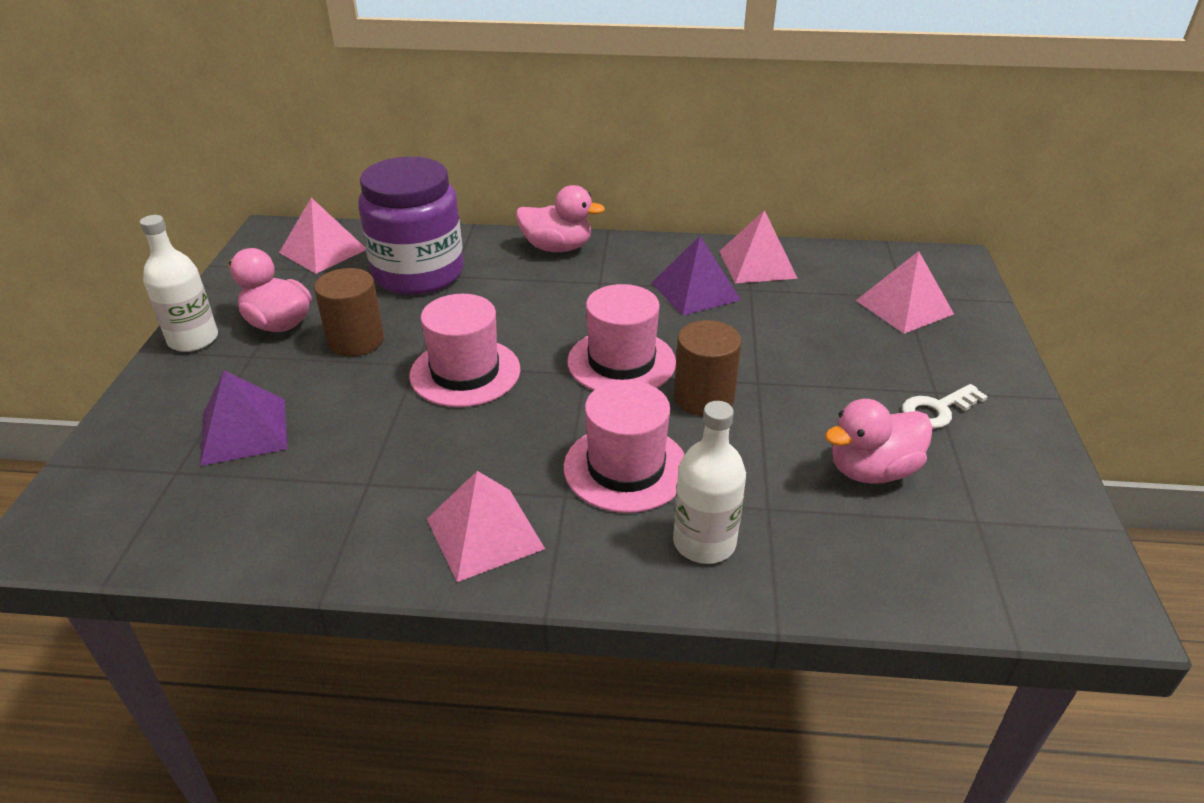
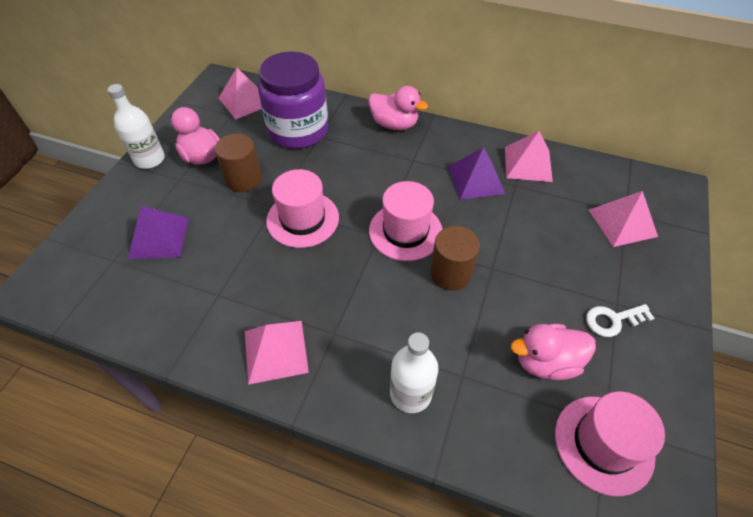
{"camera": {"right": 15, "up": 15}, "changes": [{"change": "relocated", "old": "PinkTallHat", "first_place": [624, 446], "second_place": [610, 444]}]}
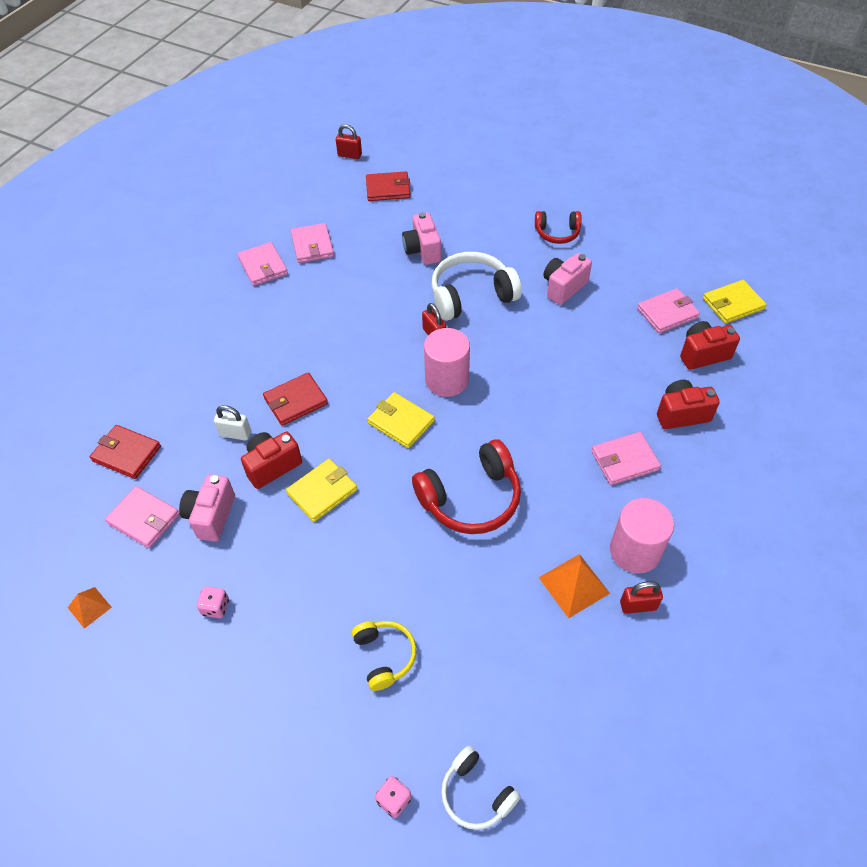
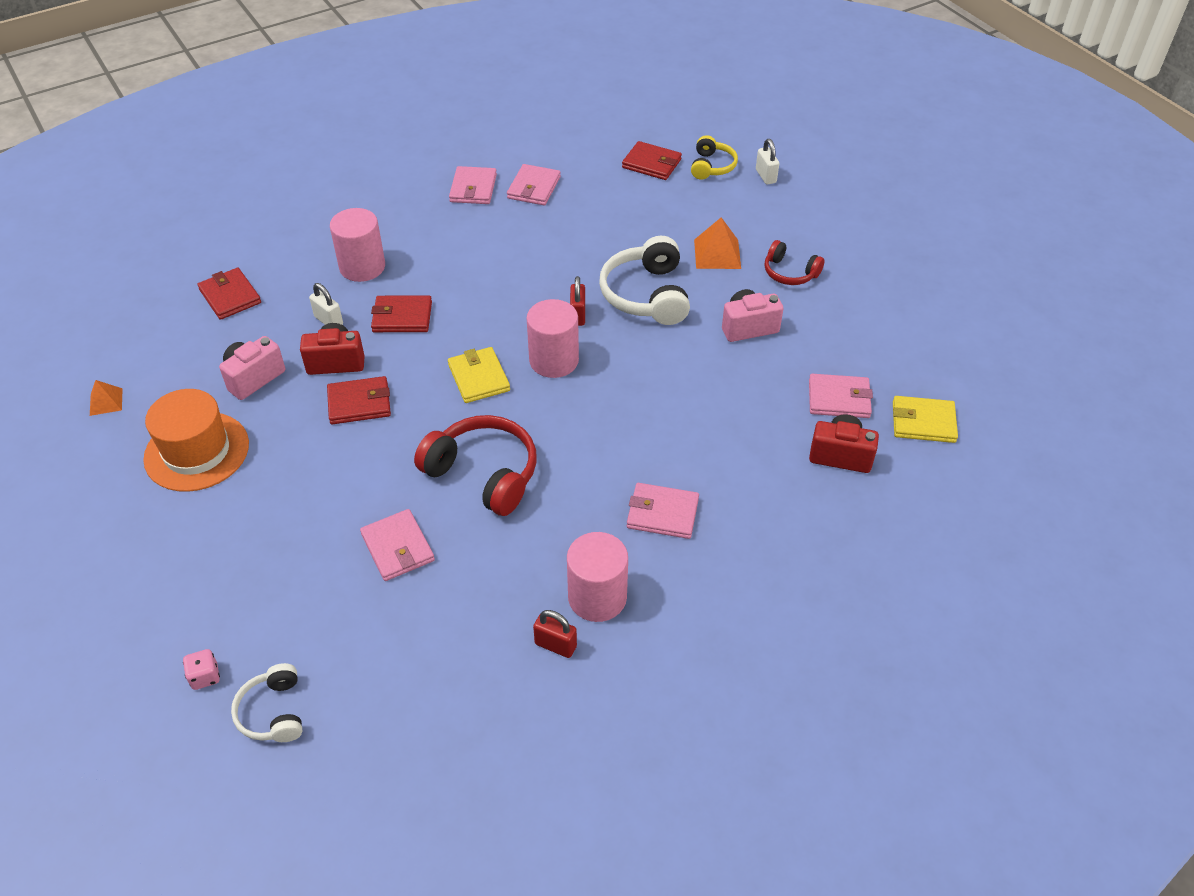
{"camera": {"right": 30, "up": -5}, "changes": [{"change": "missing", "old": "RedSmallLock", "first_place": [349, 141]}, {"change": "missing", "old": "PinkCompactCamera", "first_place": [421, 238]}, {"change": "spun", "old": "PureWhiteHeadphones", "first_place": [477, 286], "second_place": [644, 280], "degrees": -105}, {"change": "missing", "old": "RedCompactCamera", "first_place": [688, 404]}, {"change": "spun", "old": "RedHeadphones", "first_place": [466, 486], "second_place": [475, 465], "degrees": -150}, {"change": "colour", "old": "BrightYellowWallet", "new": "RedWallet", "first_place": [321, 490], "second_place": [359, 400]}, {"change": "relocated", "old": "PinkWallet", "first_place": [142, 517], "second_place": [397, 545]}, {"change": "relocated", "old": "OrangePyramid", "first_place": [574, 586], "second_place": [717, 243]}, {"change": "exchanged", "old": "PinkDie", "new": "OrangeTallHat", "first_place": [213, 602], "second_place": [196, 440]}, {"change": "relocated", "old": "BrightYellowHeadphones", "first_place": [384, 656], "second_place": [714, 157]}, {"change": "appeared", "new": "PureWhiteSmallLock", "second_place": [767, 162]}, {"change": "appeared", "new": "PinkCylinderShape", "second_place": [357, 245]}]}
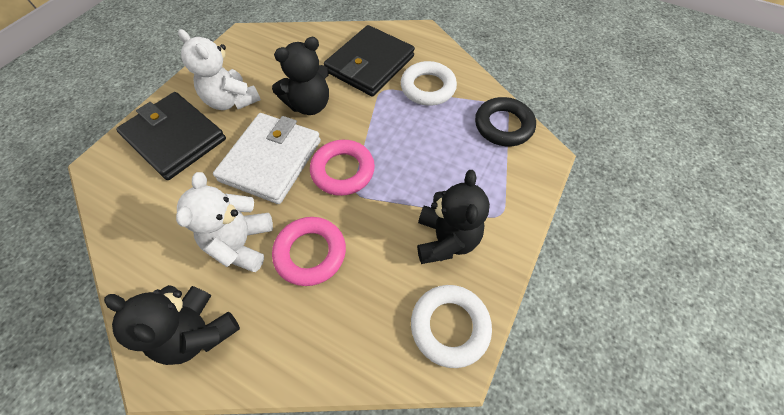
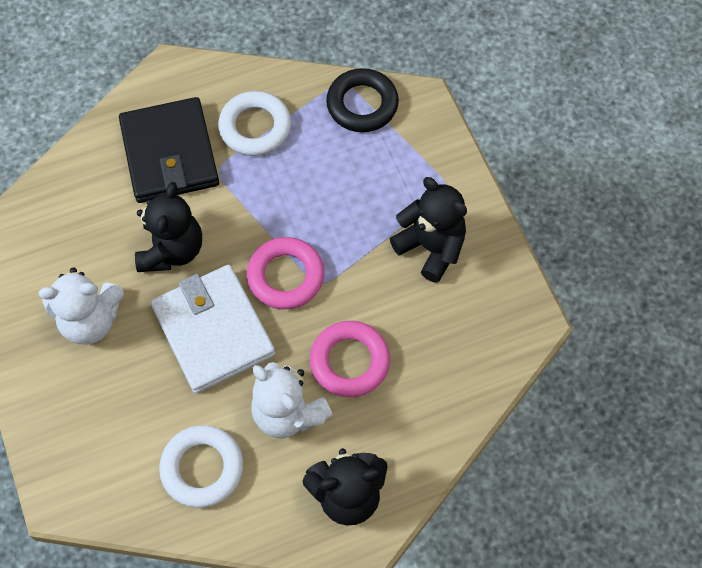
{"camera": {"right": -50, "up": 5}, "changes": [{"change": "missing", "old": "EbonyWallet", "first_place": [171, 136]}, {"change": "relocated", "old": "PureWhiteHoop", "first_place": [451, 326], "second_place": [201, 466]}]}
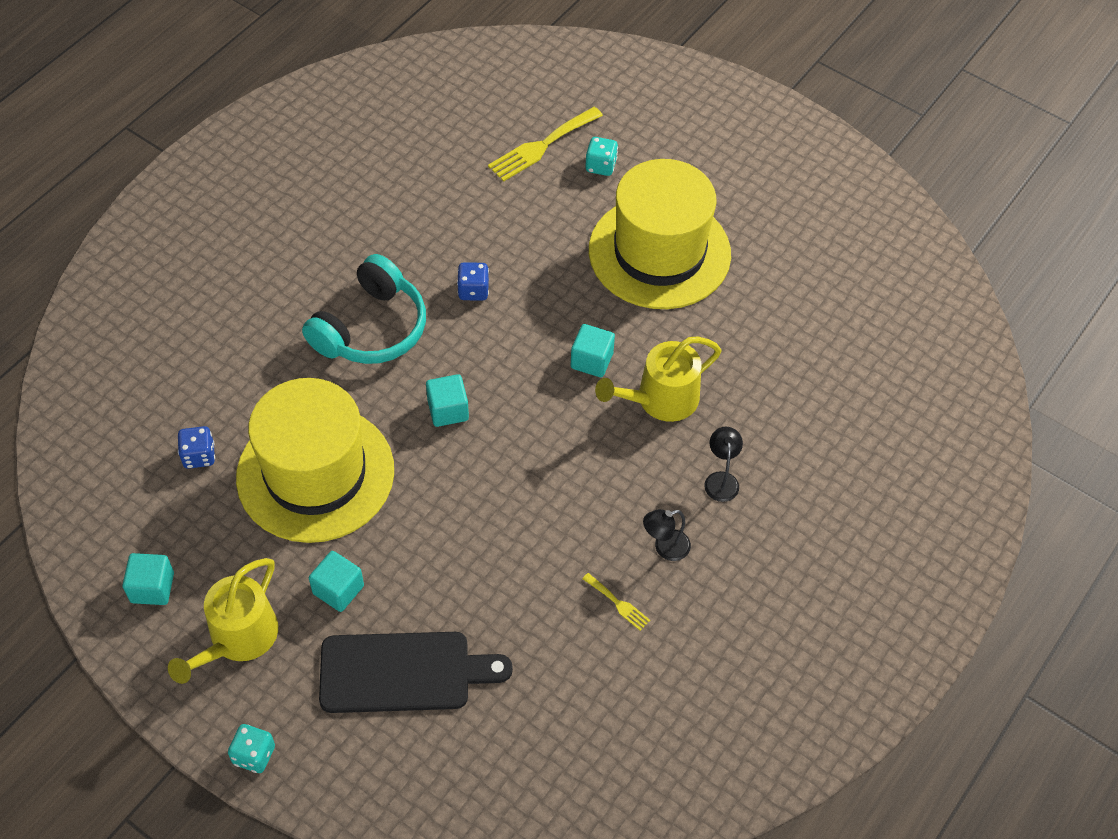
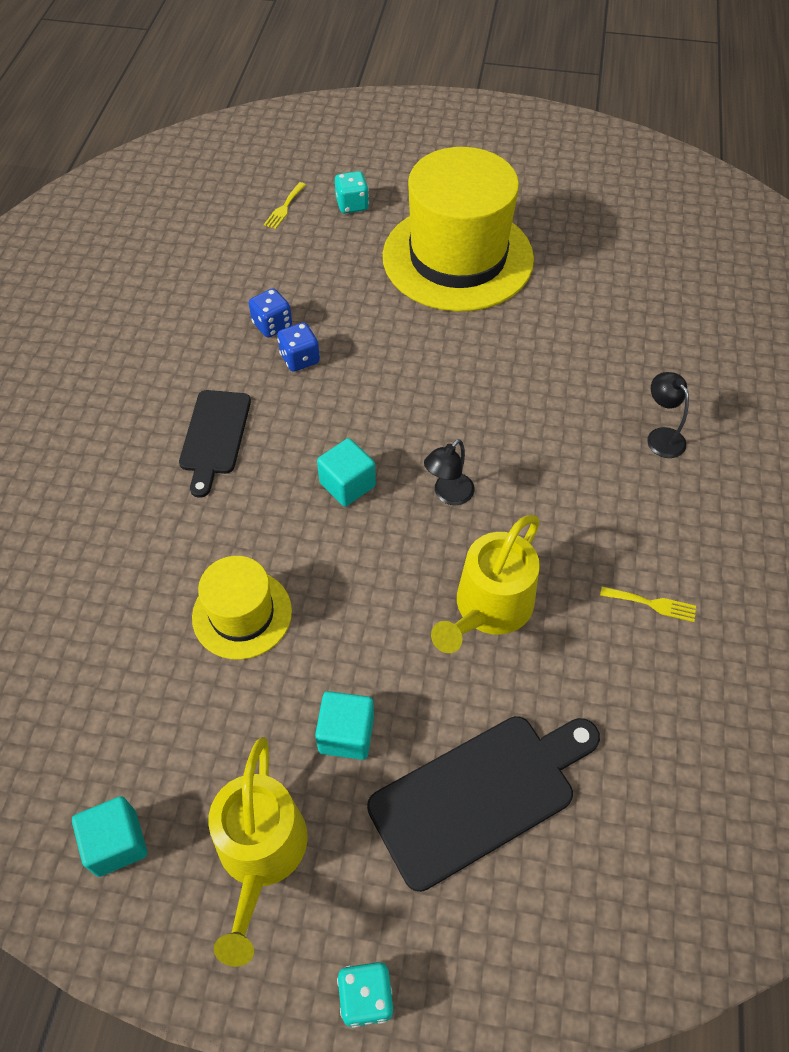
{"camera": {"right": -25, "up": 0}, "changes": [{"change": "size", "old": "BrightYellowFork", "first_place": [545, 144], "second_place": [285, 205], "factor": 0.5}, {"change": "exchanged", "old": "TealHeadphones", "new": "EbonyBreadBoard", "first_place": [364, 309], "second_place": [215, 444]}, {"change": "missing", "old": "TealBlock", "first_place": [593, 350]}, {"change": "relocated", "old": "BrightYellowWateringCan", "first_place": [658, 379], "second_place": [485, 584]}, {"change": "size", "old": "BrightYellowTallHat", "first_place": [315, 460], "second_place": [242, 608], "factor": 0.51}, {"change": "relocated", "old": "RoyalBlueDie", "first_place": [196, 447], "second_place": [270, 312]}, {"change": "relocated", "old": "EbonyDeskLamp", "first_place": [667, 535], "second_place": [449, 472]}]}
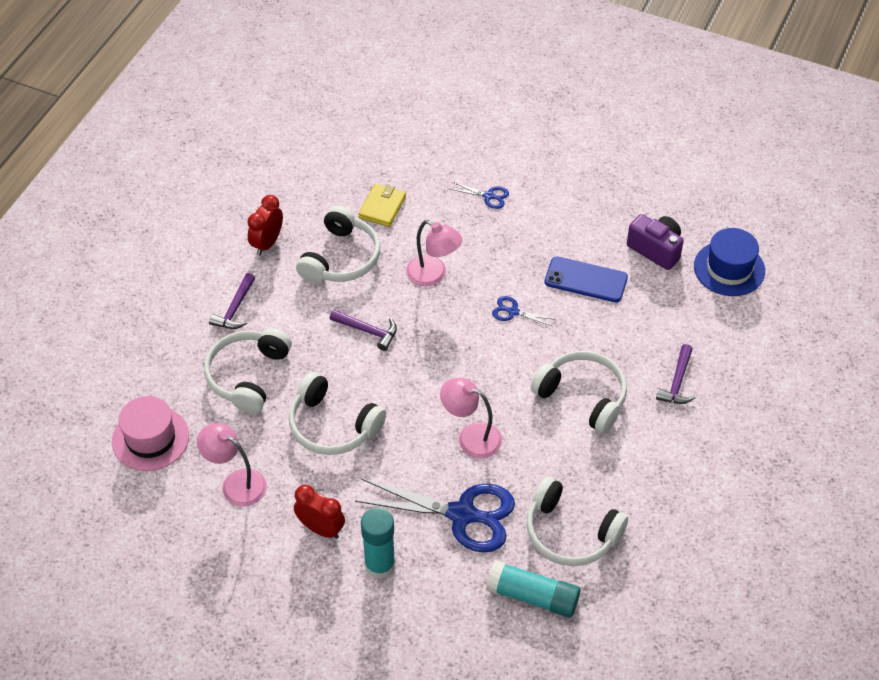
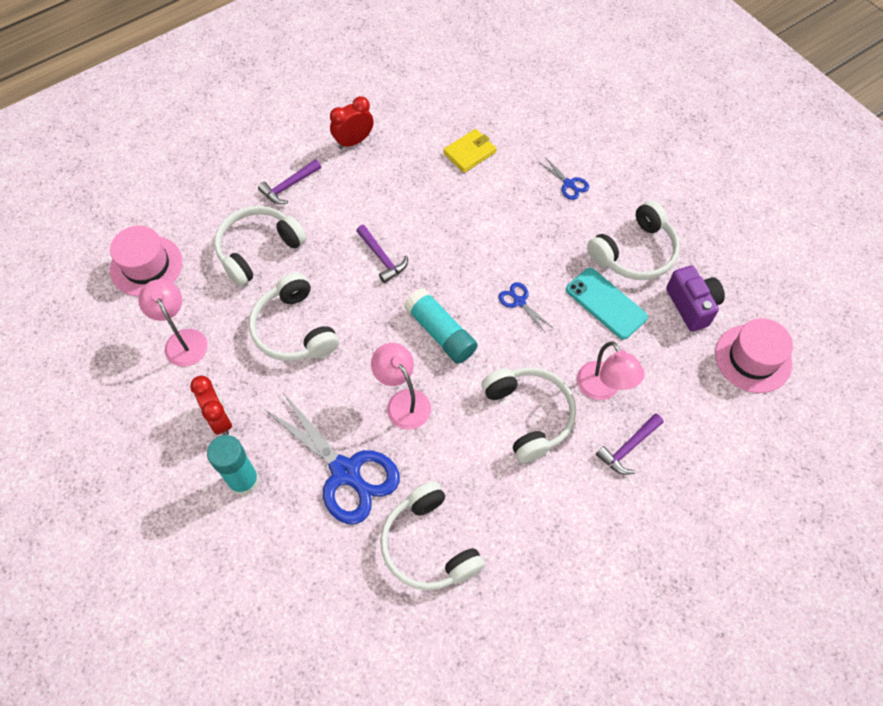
{"camera": {"right": 30, "up": 10}, "changes": [{"change": "relocated", "old": "PureWhiteHeadphones", "first_place": [338, 244], "second_place": [633, 240]}, {"change": "relocated", "old": "PinkDeskLamp", "first_place": [434, 253], "second_place": [611, 371]}, {"change": "colour", "old": "RoyalBlueTallHat", "new": "PinkTallHat", "first_place": [729, 262], "second_place": [754, 355]}, {"change": "colour", "old": "RoyalBluePhone", "new": "TealPhone", "first_place": [586, 279], "second_place": [607, 304]}, {"change": "relocated", "old": "TealGlueStick", "first_place": [533, 589], "second_place": [441, 326]}]}
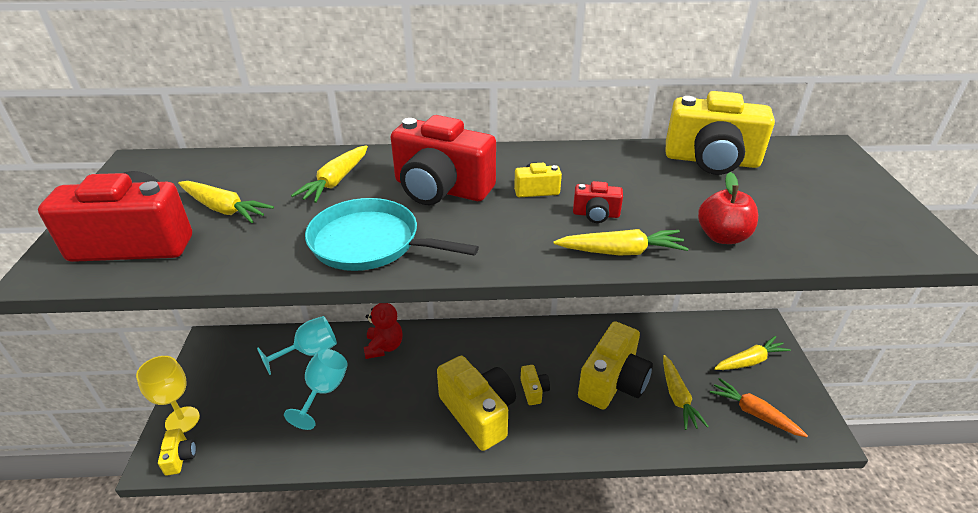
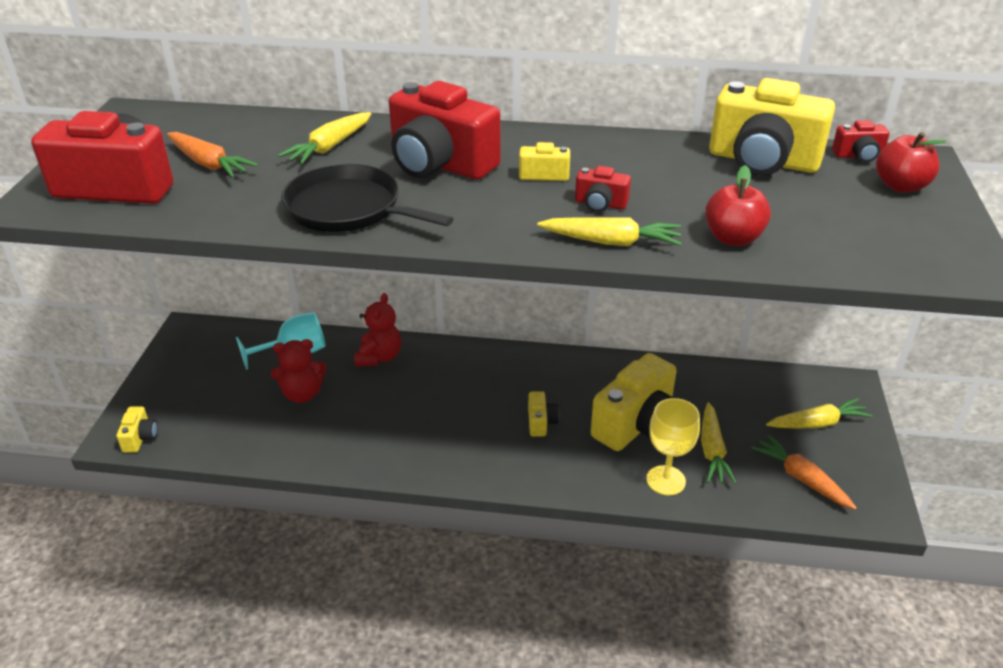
{"camera": {"right": 10, "up": 0}, "changes": [{"change": "colour", "old": "BrightYellowRootVegetable", "new": "OrangeRootVegetable", "first_place": [226, 202], "second_place": [212, 155]}, {"change": "colour", "old": "TealSkillet", "new": "EbonySkillet", "first_place": [392, 234], "second_place": [367, 198]}, {"change": "exchanged", "old": "TealWineGlass", "new": "RedTeddyBear", "first_place": [316, 389], "second_place": [298, 371]}, {"change": "relocated", "old": "BrightYellowWineGlass", "first_place": [168, 394], "second_place": [673, 446]}, {"change": "missing", "old": "BrightYellowCompactCamera", "first_place": [476, 403]}, {"change": "appeared", "new": "RedCompactCamera", "second_place": [861, 141]}, {"change": "appeared", "new": "RedApple", "second_place": [911, 162]}]}
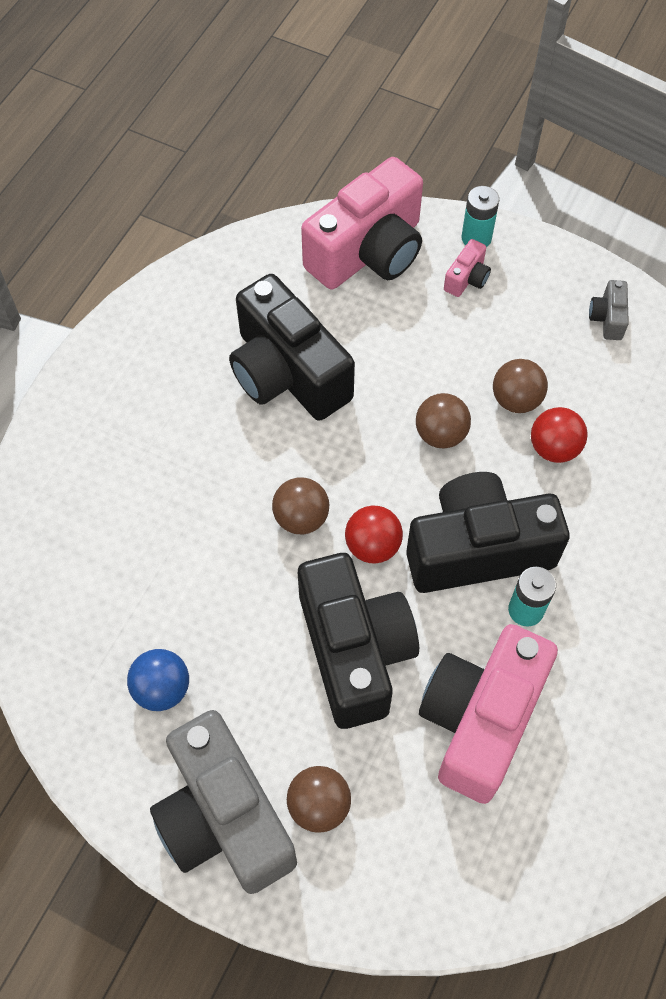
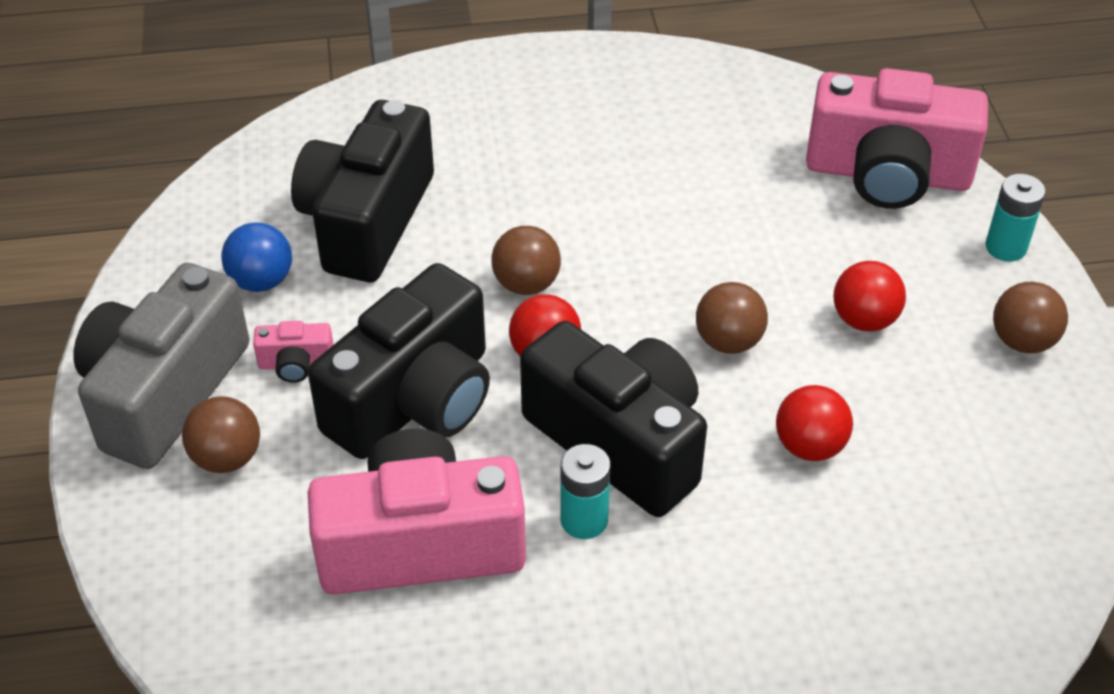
{"camera": {"right": 55, "up": -15}, "changes": [{"change": "relocated", "old": "PinkCompactCamera", "first_place": [467, 268], "second_place": [293, 352]}, {"change": "relocated", "old": "EbonyCompactCamera", "first_place": [292, 347], "second_place": [362, 191]}, {"change": "missing", "old": "GrayCompactCamera", "first_place": [609, 310]}, {"change": "relocated", "old": "RussetPlayBall", "first_place": [520, 386], "second_place": [1030, 317]}, {"change": "appeared", "new": "RedPlayBall", "second_place": [870, 296]}]}
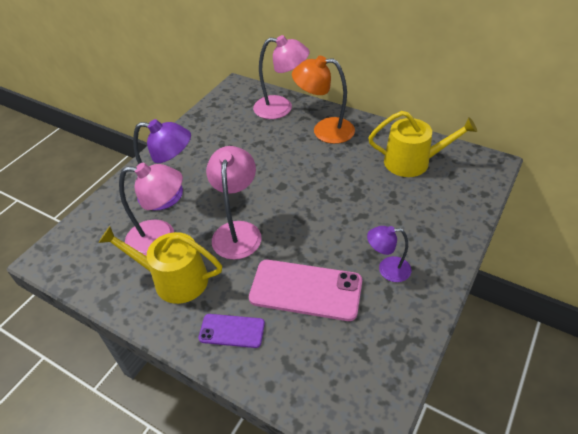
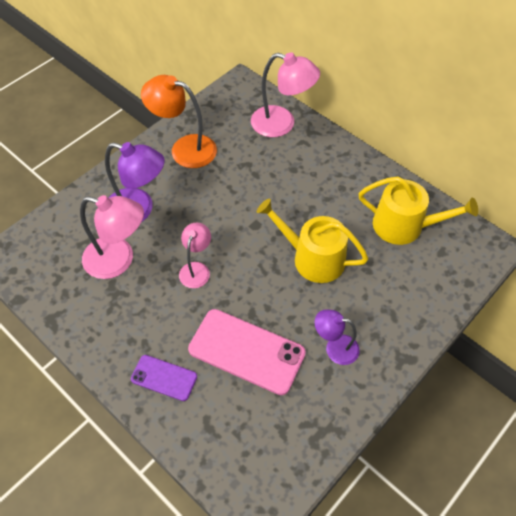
{"camera": {"right": 10, "up": 10}, "changes": [{"change": "relocated", "old": "OrangeDeskLamp", "first_place": [323, 100], "second_place": [179, 121]}, {"change": "size", "old": "PinkDeskLamp", "first_place": [234, 203], "second_place": [195, 255], "factor": 0.6}, {"change": "relocated", "old": "BrightYellowWateringCan", "first_place": [160, 265], "second_place": [312, 241]}]}
